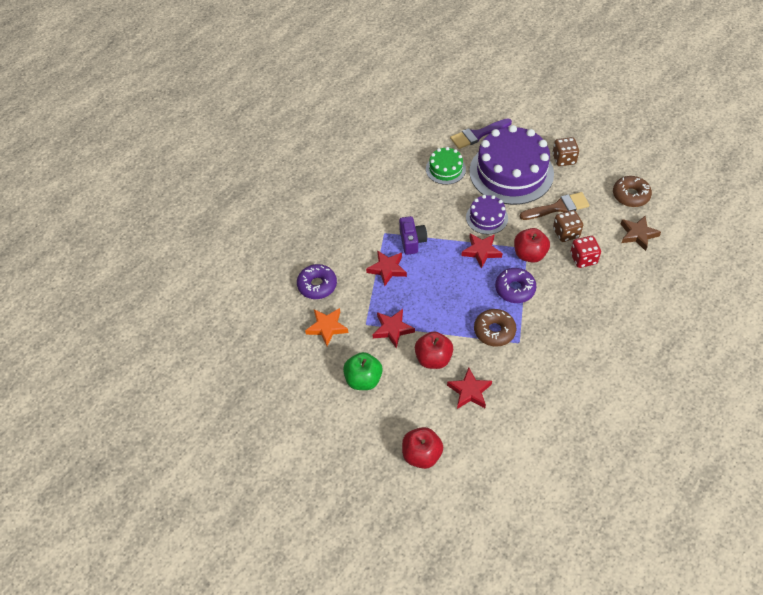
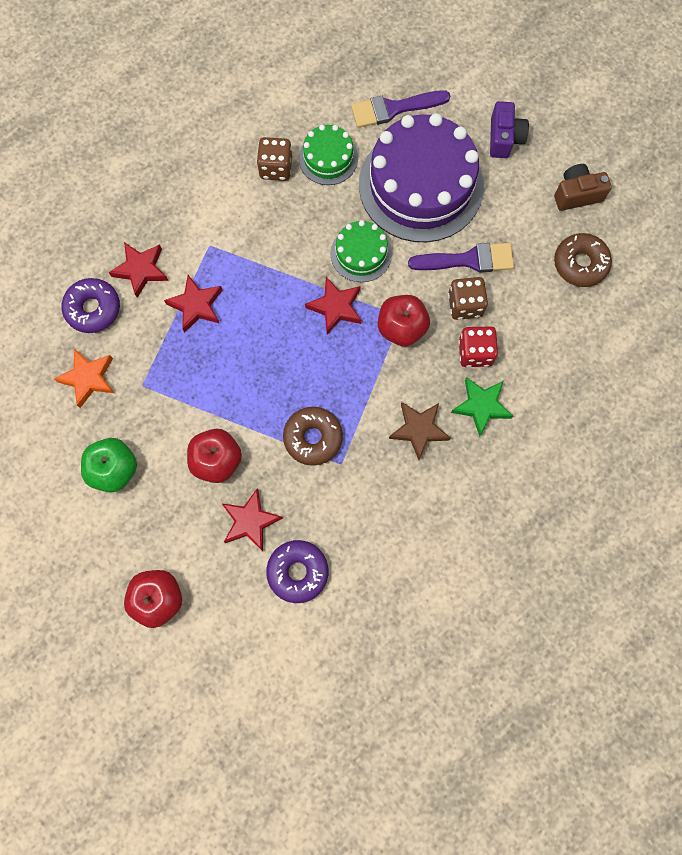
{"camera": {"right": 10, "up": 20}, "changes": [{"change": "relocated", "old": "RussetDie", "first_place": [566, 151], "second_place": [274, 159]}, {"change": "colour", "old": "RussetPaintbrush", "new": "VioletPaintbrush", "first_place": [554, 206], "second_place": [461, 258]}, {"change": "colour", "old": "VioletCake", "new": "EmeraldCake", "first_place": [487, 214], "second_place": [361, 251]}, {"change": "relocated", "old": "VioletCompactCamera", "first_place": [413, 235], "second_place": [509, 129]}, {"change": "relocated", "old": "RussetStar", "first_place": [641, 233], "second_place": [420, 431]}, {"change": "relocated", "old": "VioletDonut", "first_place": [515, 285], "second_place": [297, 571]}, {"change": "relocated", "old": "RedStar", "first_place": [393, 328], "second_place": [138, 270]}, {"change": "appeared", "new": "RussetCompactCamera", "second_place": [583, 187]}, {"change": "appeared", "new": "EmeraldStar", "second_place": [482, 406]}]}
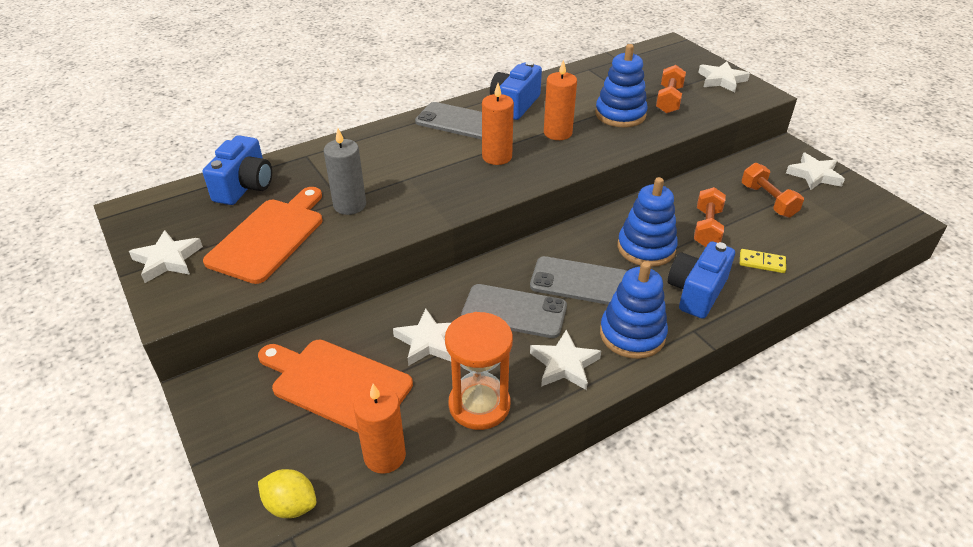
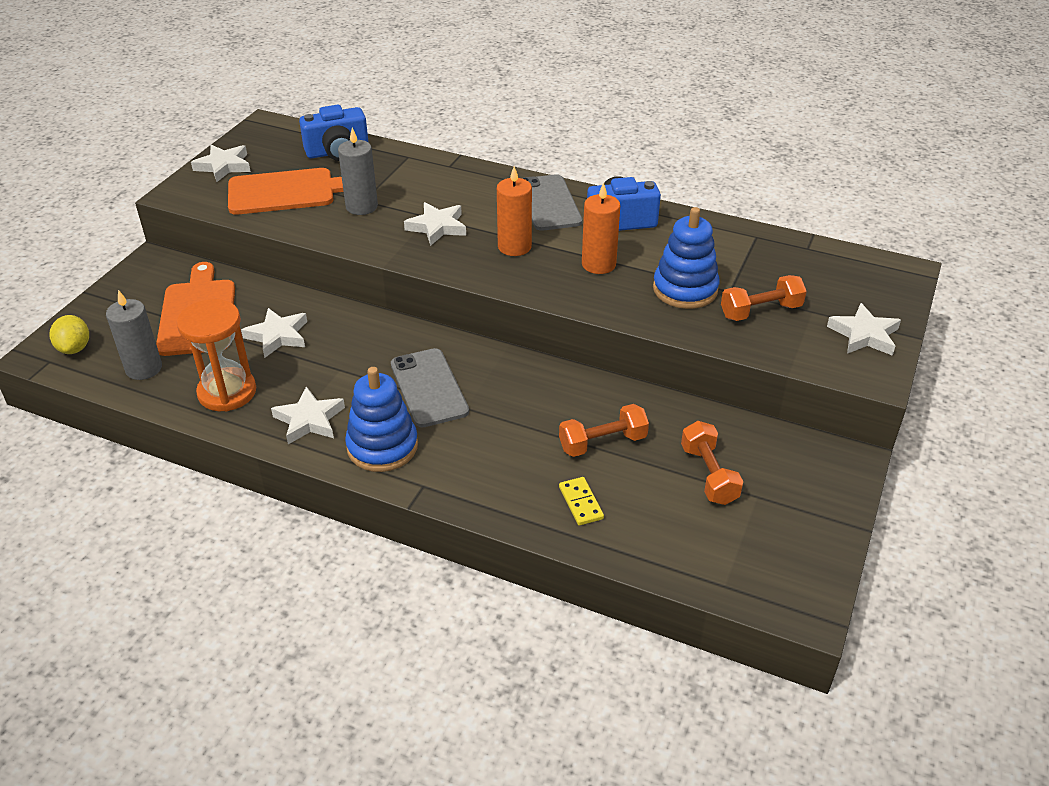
{"camera": {"right": 55, "up": 0}, "changes": [{"change": "relocated", "old": "PureWhiteStar", "first_place": [815, 171], "second_place": [435, 224]}, {"change": "spun", "old": "OrangeDumbbell", "first_place": [773, 190], "second_place": [712, 463], "degrees": -45}, {"change": "missing", "old": "RoyalBlueRingStacker", "first_place": [648, 222]}, {"change": "missing", "old": "RoyalBlueCompactCamera", "first_place": [701, 280]}, {"change": "missing", "old": "GrayPhone", "first_place": [514, 311]}, {"change": "colour", "old": "OrangeCandle", "new": "GrayCandle", "first_place": [380, 429], "second_place": [134, 335]}]}
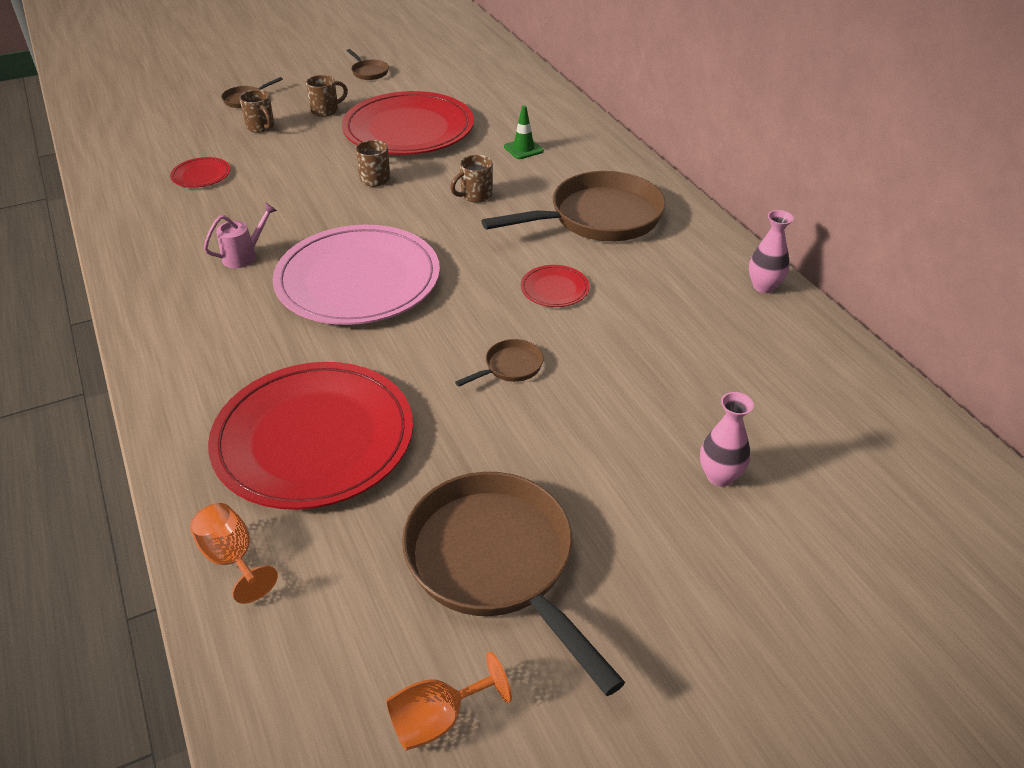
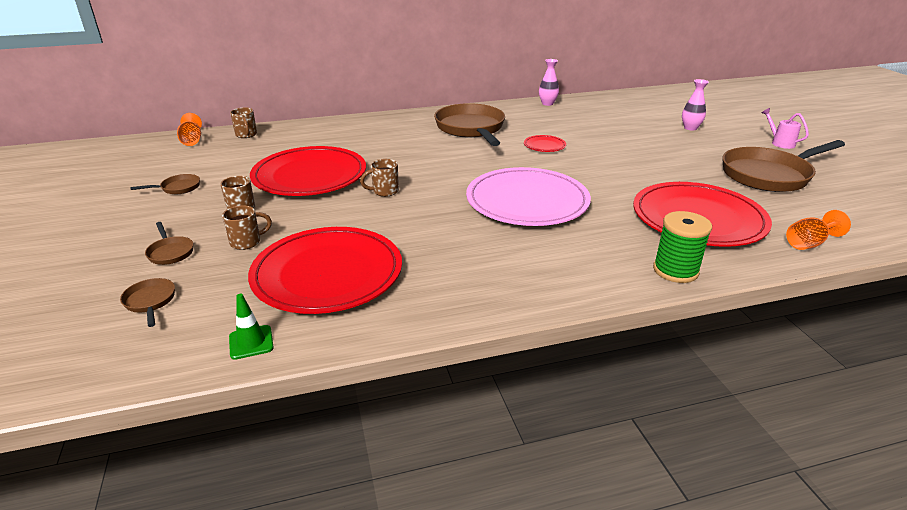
{"camera": {"right": -80, "up": -10}, "changes": [{"change": "relocated", "old": "EmeraldTrafficCone", "first_place": [524, 132], "second_place": [251, 327]}, {"change": "relocated", "old": "RussetMug", "first_place": [471, 179], "second_place": [243, 122]}, {"change": "size", "old": "RedDinnerPlate", "first_place": [200, 172], "second_place": [325, 270], "factor": 2.42}, {"change": "relocated", "old": "PinkWateringCan", "first_place": [240, 235], "second_place": [785, 128]}, {"change": "relocated", "old": "RussetSkillet", "first_place": [499, 363], "second_place": [147, 302]}, {"change": "relocated", "old": "OrangeWineGlass", "first_place": [449, 701], "second_place": [189, 129]}, {"change": "appeared", "new": "EmeraldReelOfThread", "second_place": [682, 247]}]}
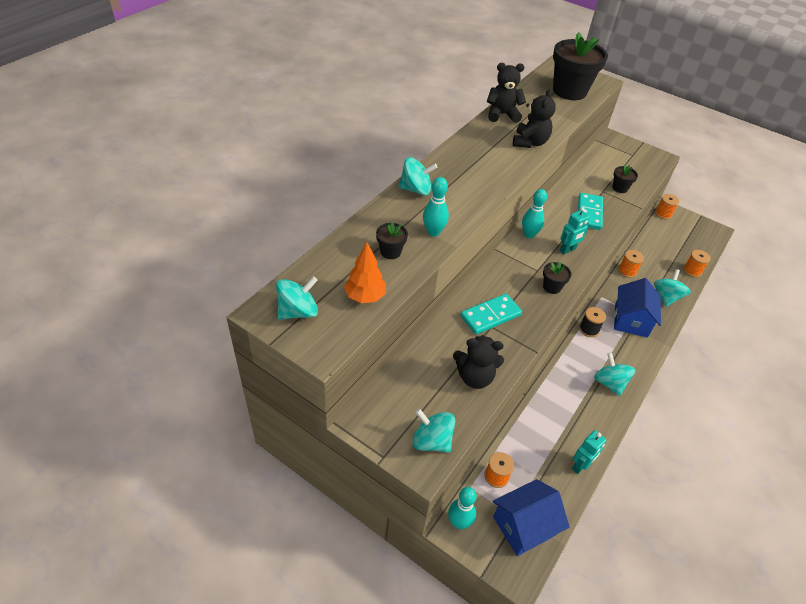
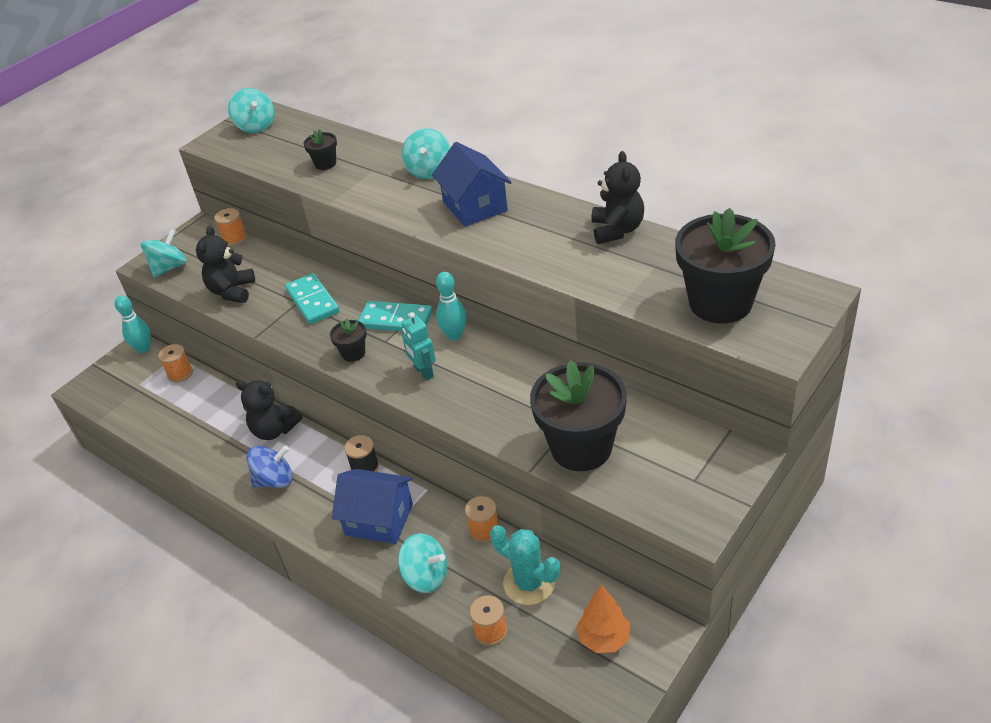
{"camera": {"right": 100, "up": -5}, "changes": [{"change": "relocated", "old": "EbonyTeddyBear", "first_place": [534, 118], "second_place": [269, 410]}, {"change": "size", "old": "EbonyFlowerPot", "first_place": [625, 179], "second_place": [578, 415], "factor": 2.26}, {"change": "missing", "old": "TealTenpin", "first_place": [436, 206]}, {"change": "relocated", "old": "TealDomino", "first_place": [590, 211], "second_place": [395, 316]}, {"change": "relocated", "old": "OrangeReelOfThread", "first_place": [667, 207], "second_place": [231, 227]}, {"change": "relocated", "old": "OrangeTree", "first_place": [365, 272], "second_place": [603, 618]}, {"change": "colour", "old": "TealWhirligig", "new": "RoyalBlueWhirligig", "first_place": [615, 374], "second_place": [270, 466]}, {"change": "missing", "old": "TealRobot", "first_place": [589, 452]}, {"change": "relocated", "old": "RoyalBlueCottage", "first_place": [531, 517], "second_place": [472, 184]}, {"change": "appeared", "new": "TealPricklyPlant", "second_place": [525, 565]}]}
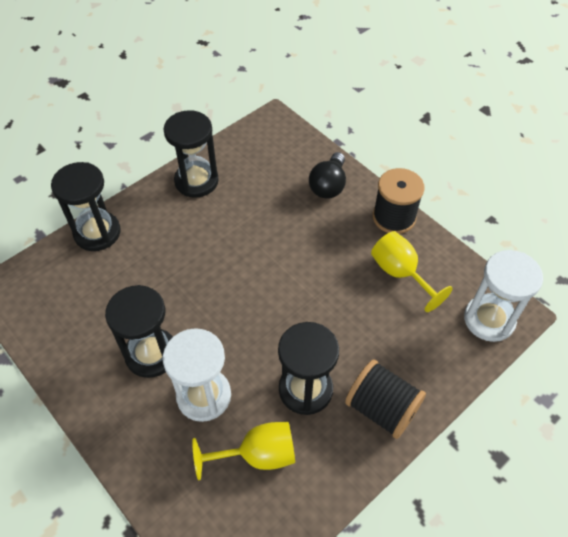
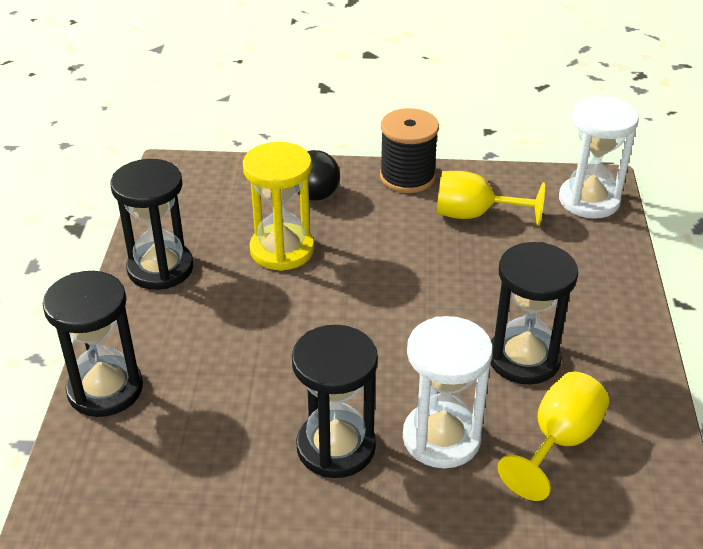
{"camera": {"right": -45, "up": -15}, "changes": [{"change": "missing", "old": "EbonyReelOfThread", "first_place": [385, 399]}, {"change": "appeared", "new": "BrightYellowSandTimer", "second_place": [278, 206]}]}
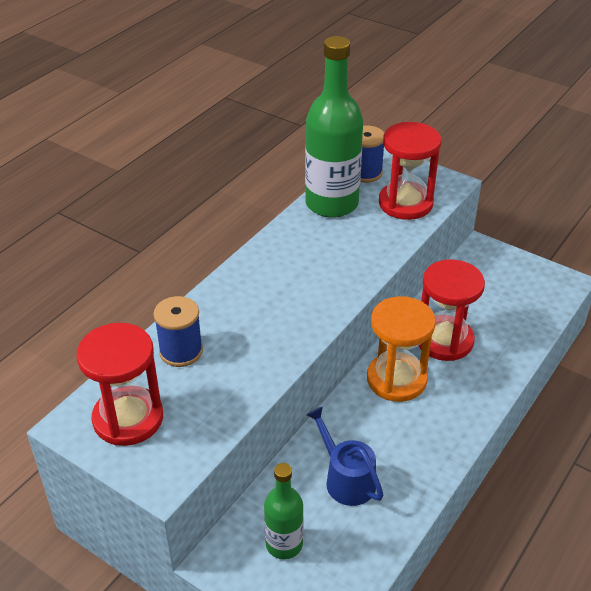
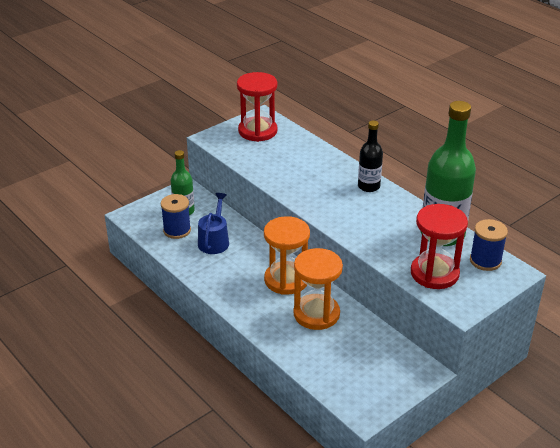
{"camera": {"right": 105, "up": -5}, "changes": [{"change": "colour", "old": "RedSandTimer", "new": "OrangeSandTimer", "first_place": [452, 310], "second_place": [318, 289]}, {"change": "relocated", "old": "RoyalBlueReelOfThread", "first_place": [178, 331], "second_place": [176, 216]}, {"change": "spun", "old": "RoyalBlueWateringCan", "first_place": [344, 456], "second_place": [213, 223], "degrees": -60}, {"change": "appeared", "new": "EbonyDrinkBottle", "second_place": [370, 156]}]}
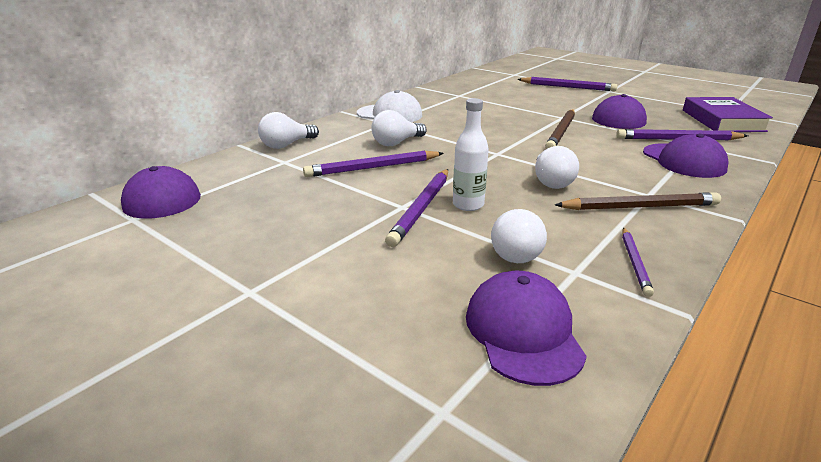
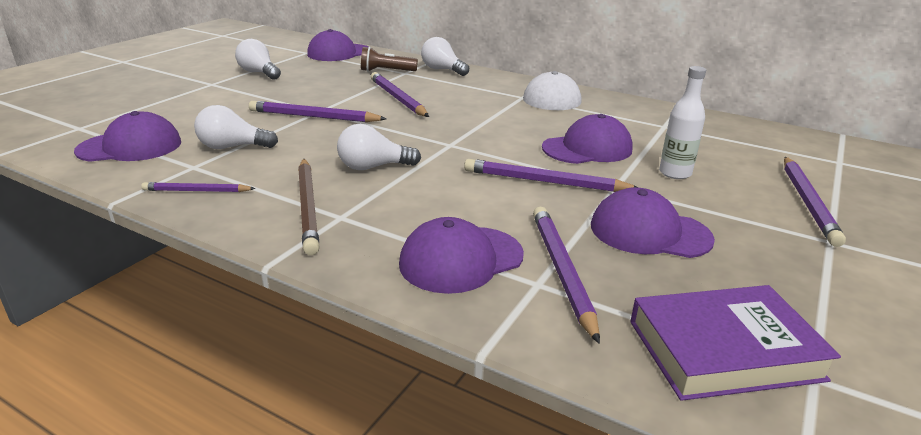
{"camera": {"right": 80, "up": 0}, "changes": [{"change": "relocated", "old": "PureWhiteDrinkBottle", "first_place": [471, 154], "second_place": [682, 122]}, {"change": "colour", "old": "RussetPencil", "new": "VioletPencil", "first_place": [560, 129], "second_place": [551, 175]}, {"change": "relocated", "old": "PureWhiteLightbulb", "first_place": [399, 128], "second_place": [258, 59]}, {"change": "appeared", "new": "RussetFlashlight", "second_place": [389, 59]}, {"change": "appeared", "new": "VioletCap", "second_place": [587, 139]}]}
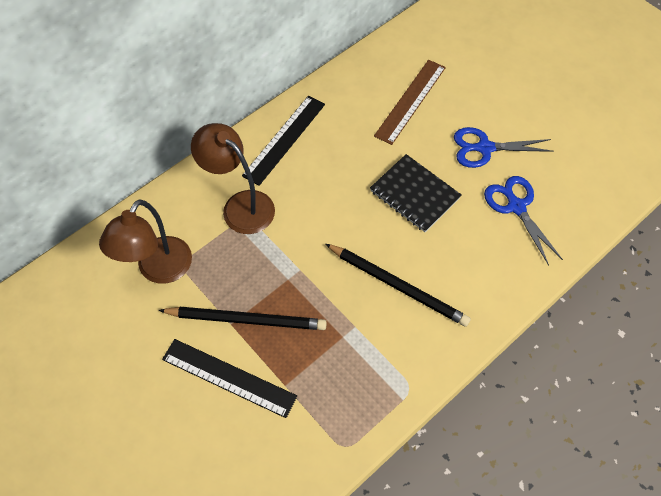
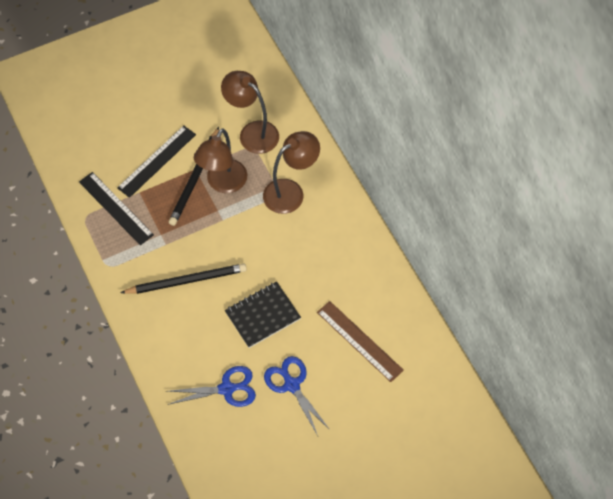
{"camera": {"right": 105, "up": 0}, "changes": [{"change": "relocated", "old": "EbonyMeasuringStick", "first_place": [283, 141], "second_place": [116, 208]}, {"change": "spun", "old": "RoyalBluePairOfScissors", "first_place": [504, 147], "second_place": [297, 396], "degrees": -45}, {"change": "spun", "old": "EbonyPencil", "first_place": [398, 285], "second_place": [184, 278], "degrees": -150}, {"change": "appeared", "new": "RussetDeskLamp", "second_place": [220, 160]}]}
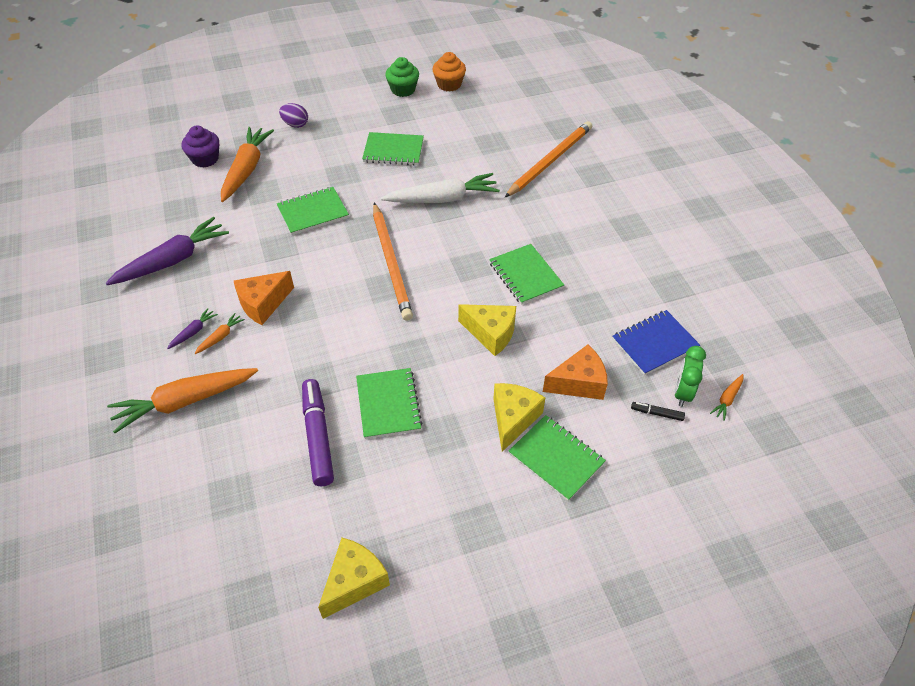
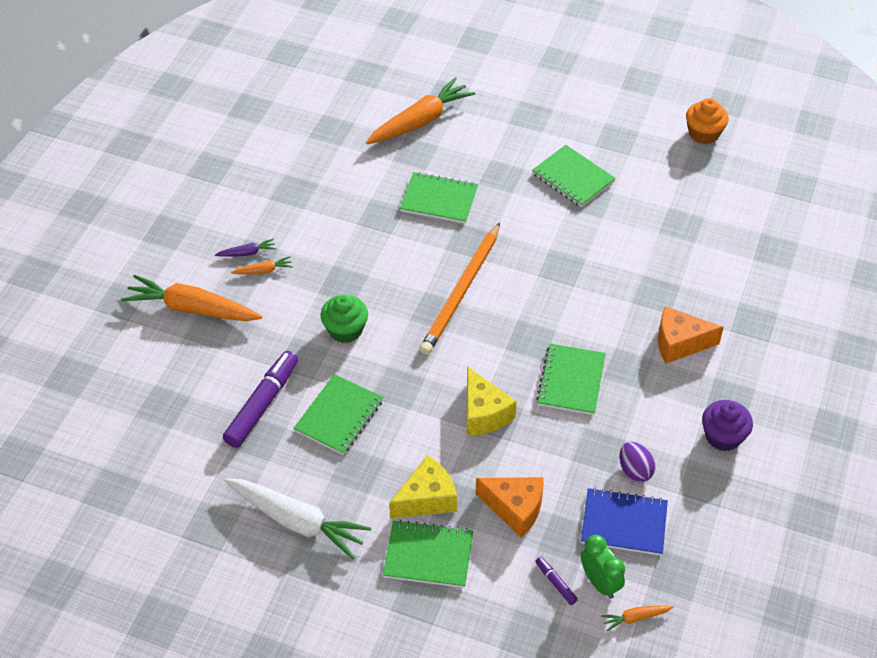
{"camera": {"right": 40, "up": 0}, "changes": [{"change": "relocated", "old": "EmeraldFairyCake", "first_place": [402, 77], "second_place": [344, 318]}, {"change": "relocated", "old": "VioletEggShape", "first_place": [293, 115], "second_place": [638, 462]}, {"change": "missing", "old": "OrangePencil", "first_place": [548, 159]}, {"change": "relocated", "old": "VioletFairyCake", "first_place": [200, 146], "second_place": [727, 425]}, {"change": "relocated", "old": "PureWhiteRootVegetable", "first_place": [440, 188], "second_place": [297, 518]}, {"change": "missing", "old": "VioletRootVegetable", "first_place": [167, 251]}, {"change": "relocated", "old": "OrangePieceOfCheese", "first_place": [263, 298], "second_place": [691, 335]}, {"change": "spun", "old": "EmeraldClock", "first_place": [690, 376], "second_place": [603, 567], "degrees": 90}, {"change": "colour", "old": "EbonyMarkerPen", "new": "VioletMarkerPen", "first_place": [658, 411], "second_place": [556, 581]}, {"change": "spun", "old": "EmeraldExerciseBook", "first_place": [557, 458], "second_place": [428, 554], "degrees": -75}, {"change": "missing", "old": "BrightYellowPieceOfCheese", "first_place": [354, 578]}]}
